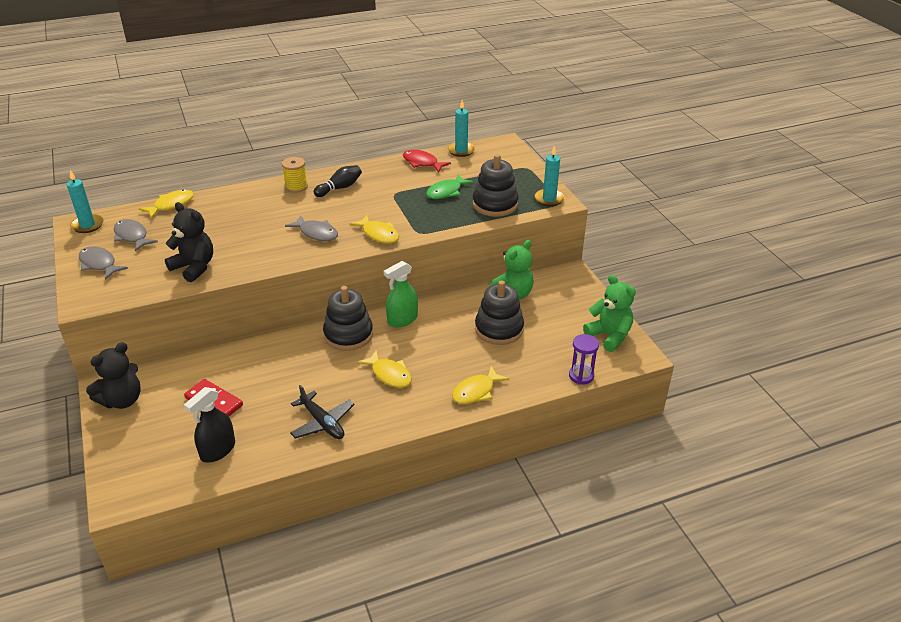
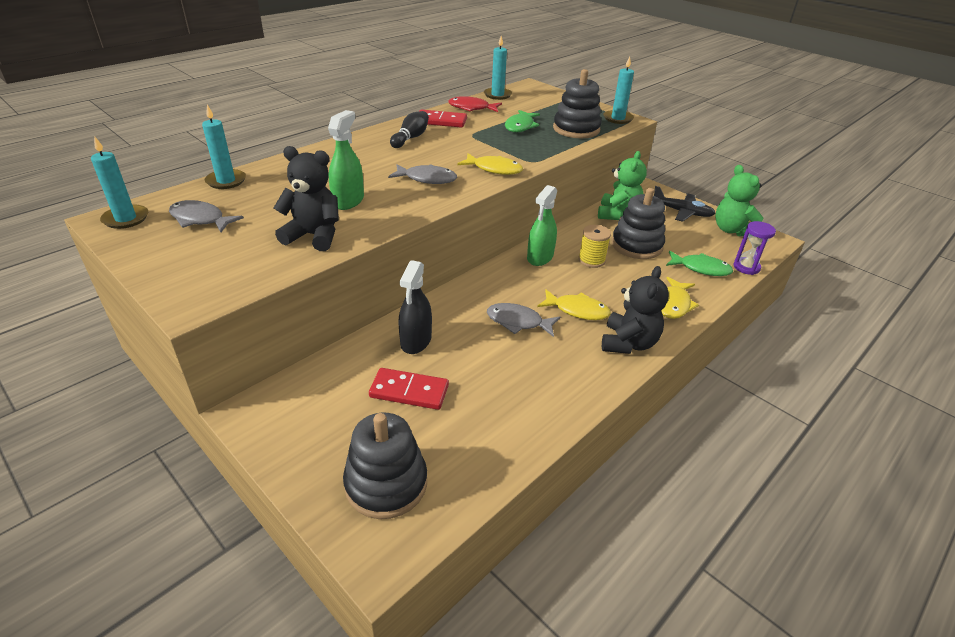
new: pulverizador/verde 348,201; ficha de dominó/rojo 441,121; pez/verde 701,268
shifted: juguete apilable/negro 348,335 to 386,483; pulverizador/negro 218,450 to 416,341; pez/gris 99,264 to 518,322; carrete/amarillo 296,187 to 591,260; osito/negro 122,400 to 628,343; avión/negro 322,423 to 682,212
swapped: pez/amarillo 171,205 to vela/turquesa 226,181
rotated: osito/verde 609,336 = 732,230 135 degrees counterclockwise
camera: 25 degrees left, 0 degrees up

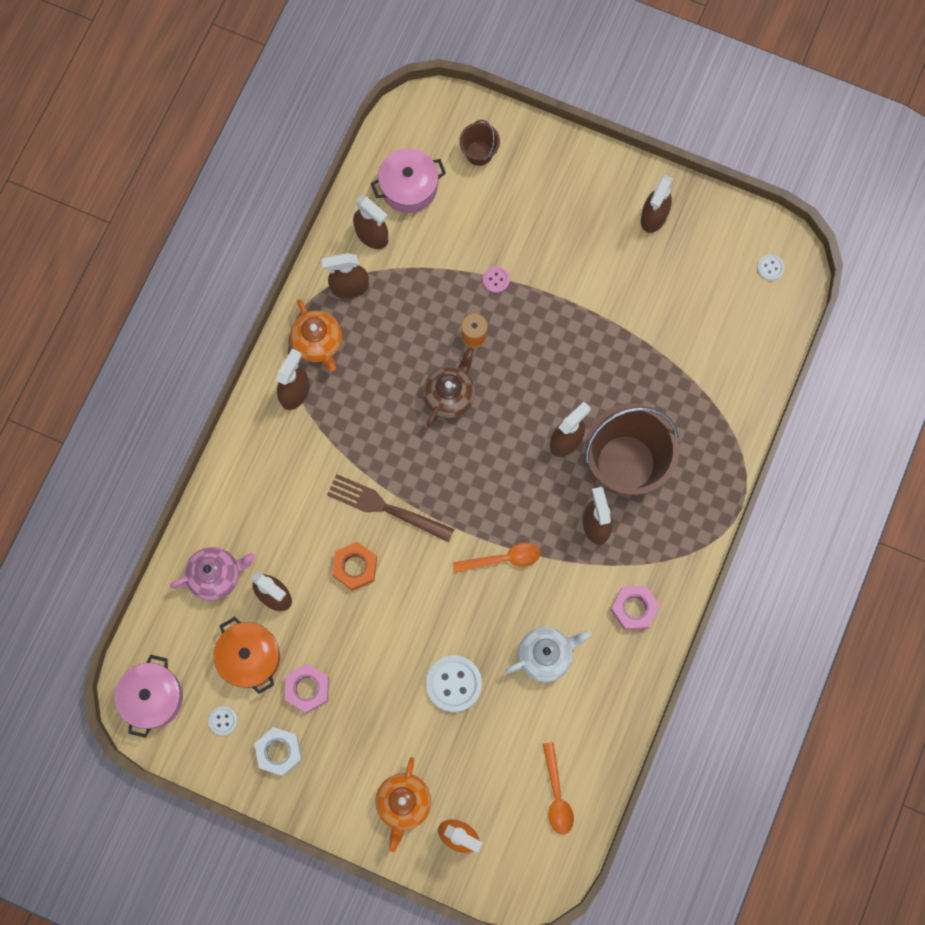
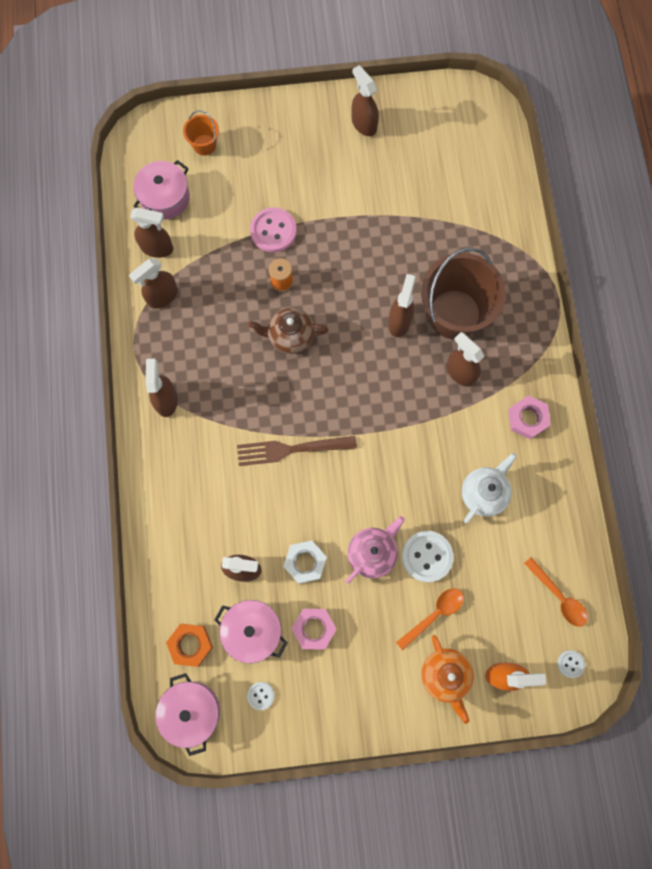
gone: tetera/naranja 318,343
shifted: tuerca/naranja 355,567 to 190,644; tuerca/blanco 279,751 to 305,562; tetera/rosa 216,576 to 372,553; cuchara/naranja 503,559 to 434,614; botón/blanco 770,268 to 570,664
repainted: balde/marrón 479,153 to balde/naranja 204,145; olla/naranja 250,657 to olla/rosa 252,631
rotated: tetera/marrón 449,396 = 290,336 90 degrees counterclockwise; pulverizador/marrón 653,217 = 363,124 150 degrees clockwise
scaled: botón/rosa 496,280 = 273,231 x1.96
camera: 30 degrees left, 0 degrees up

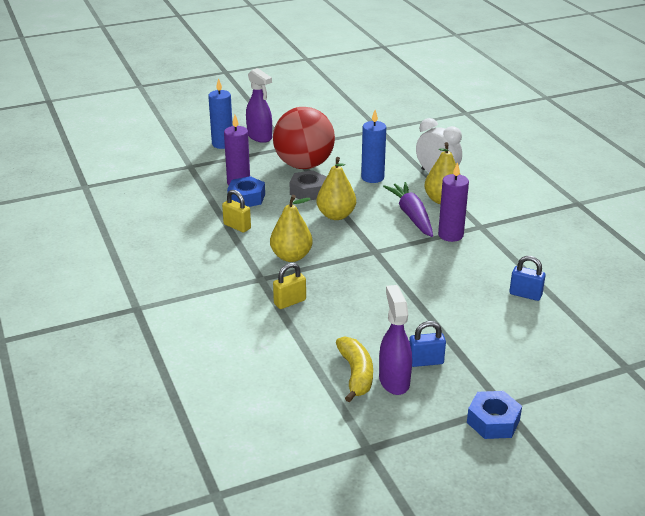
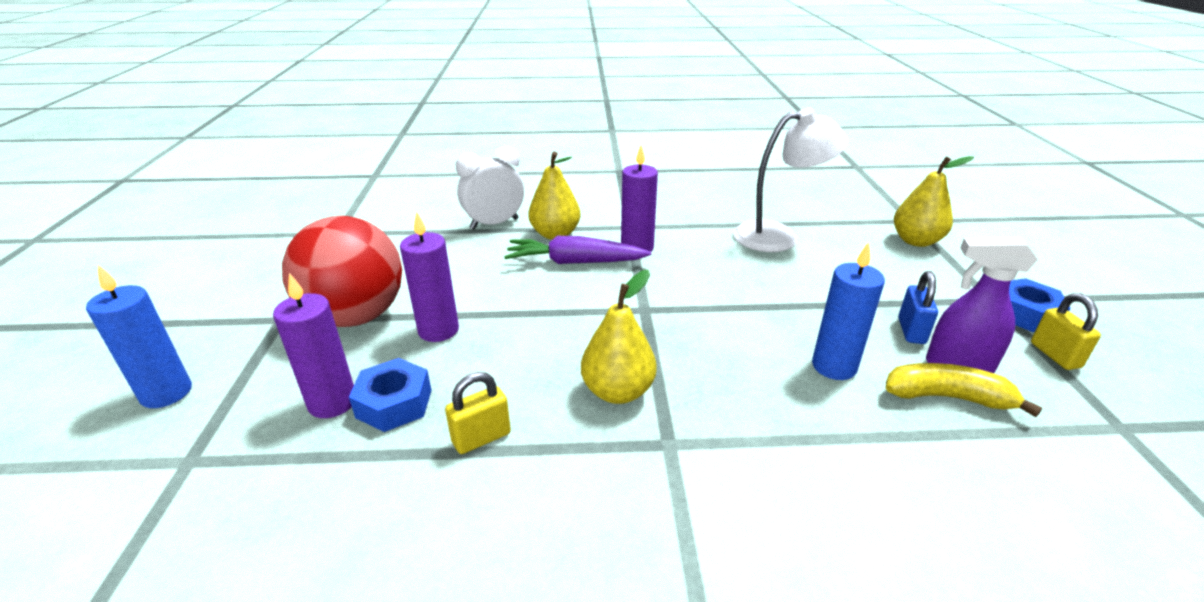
gone: pulverizador/morado 260,137
shifted: vela/azul 372,177 to 834,366; pera/amarillo 336,215 to 916,241; candado/amarillo 290,302 to 1055,355
swapped: tuerca/gris 308,191 to vela/morado 438,330; candado/azul 525,294 to lámpara/blanco 778,236
camera: 70 degrees left, 0 degrees up

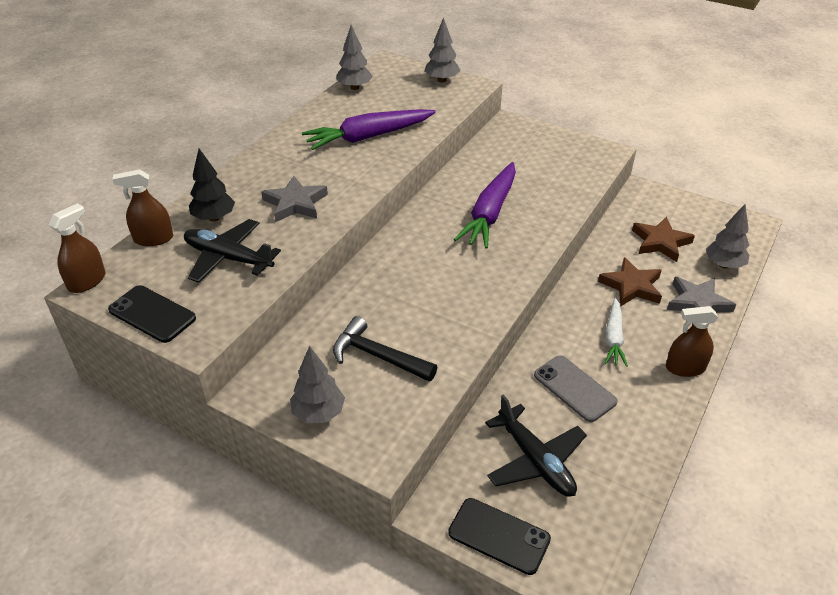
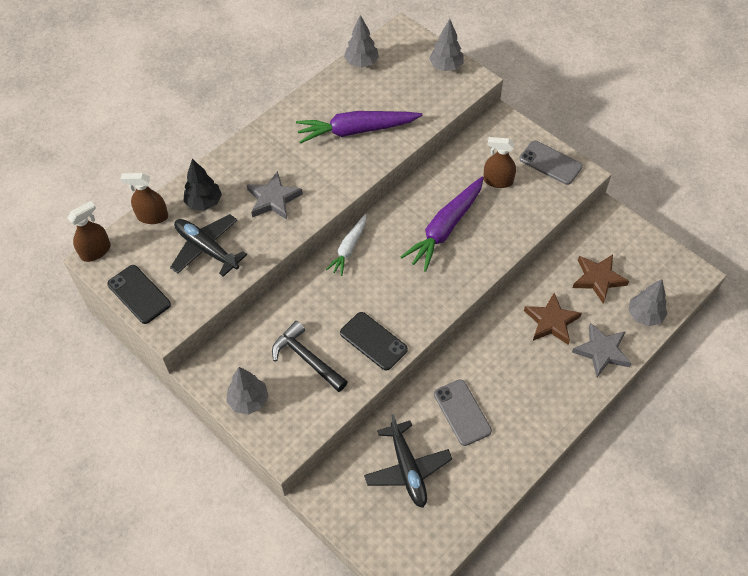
new: móvil/gris 550,163
shifted: zanahoria/blanco 613,338 to 349,248; móvil/negro 499,536 to 373,341; pulverizador/marrón 685,368 to 498,181
camera: 15 degrees right, 15 degrees up

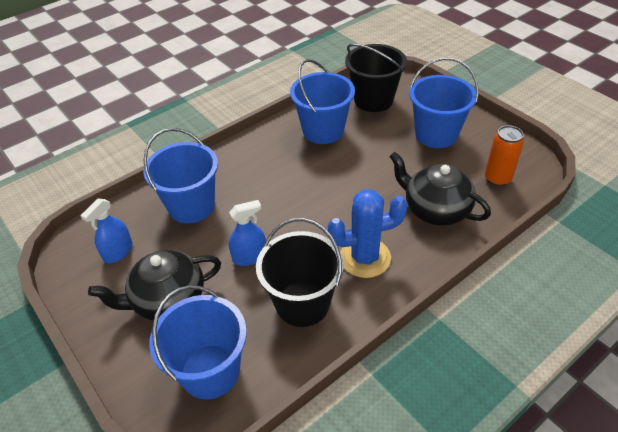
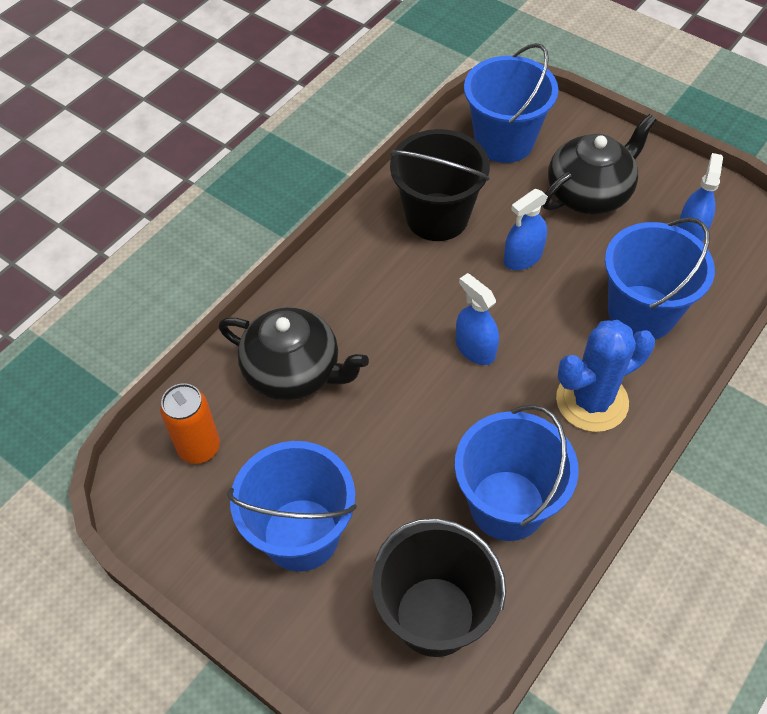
new: pulverizador/azul 475,348
shifted: cactus/azul 365,258 to 592,401
camera: 165 degrees right, 10 degrees up

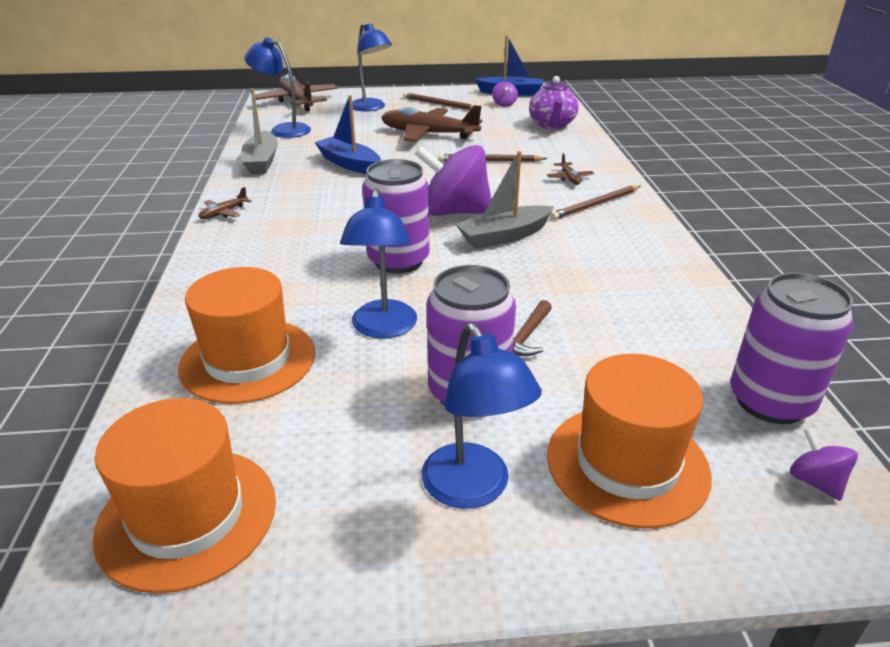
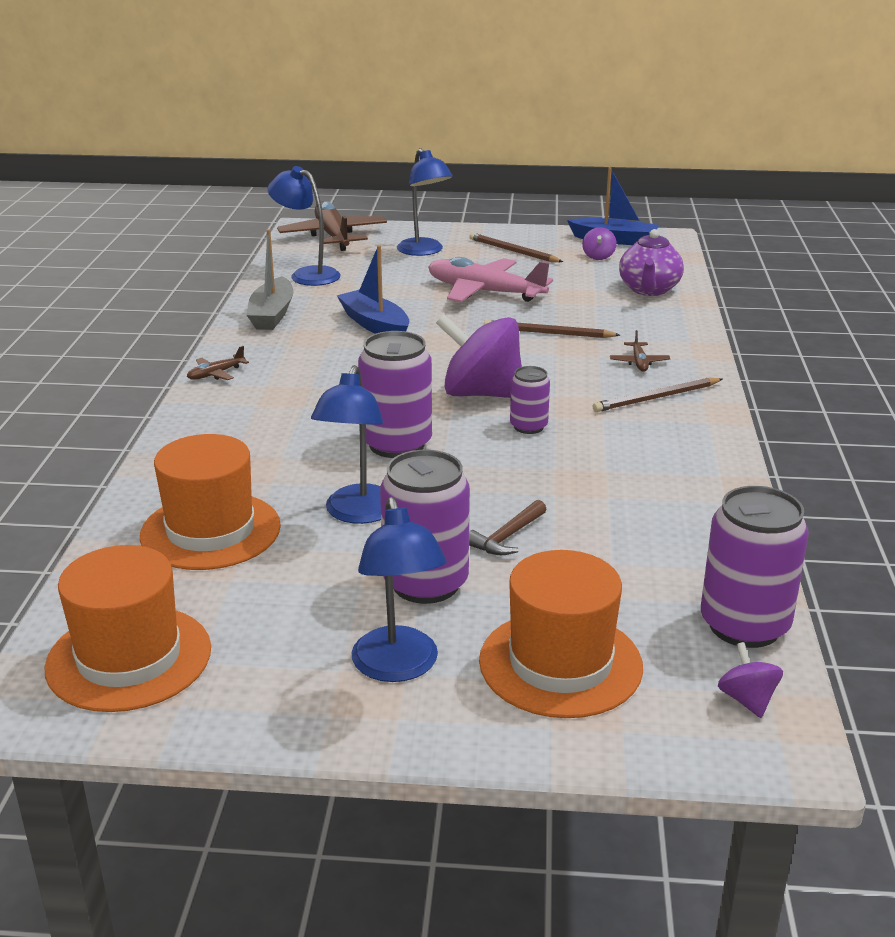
swapped: barco/gris 504,236 to lata/morado 528,426
repainted: avión/marrón 428,134 to avión/rosa 484,292
camera: 10 degrees right, 5 degrees down

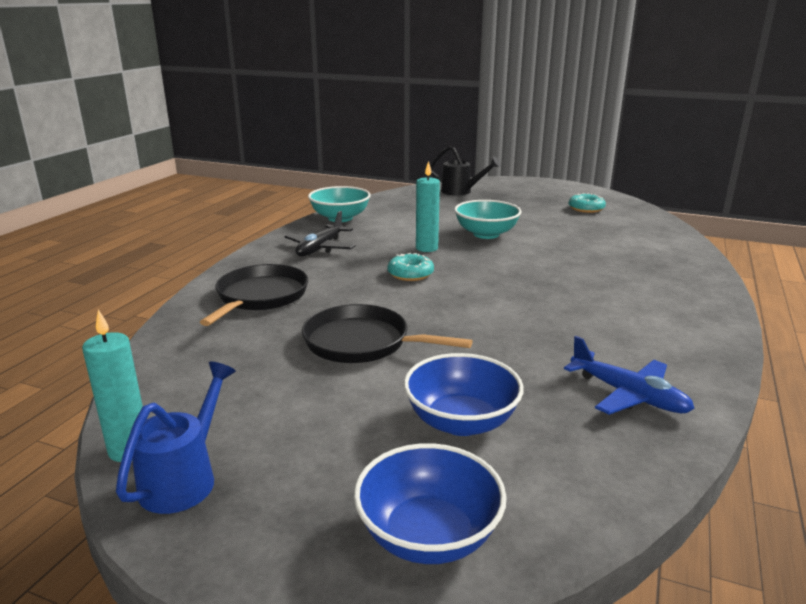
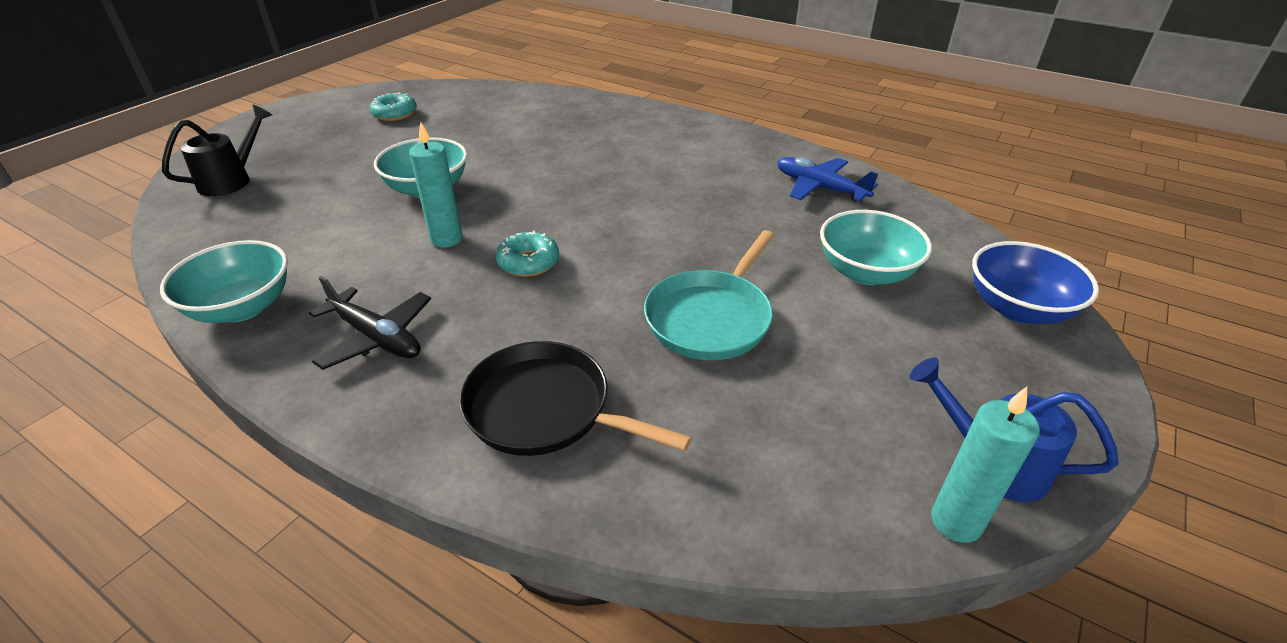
repainted: sartén/negro 362,342 to sartén/turquesa 711,318; cuenco/azul 461,421 to cuenco/turquesa 866,272
rotated: avión/azul 628,395 = 820,188 105 degrees counterclockwise
camera: 80 degrees left, 15 degrees up

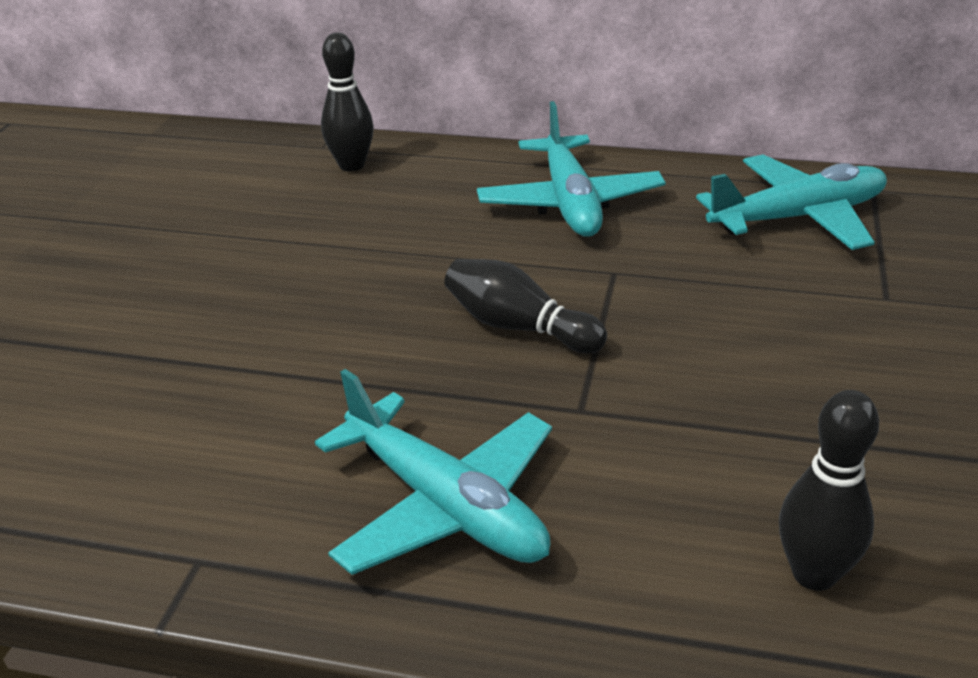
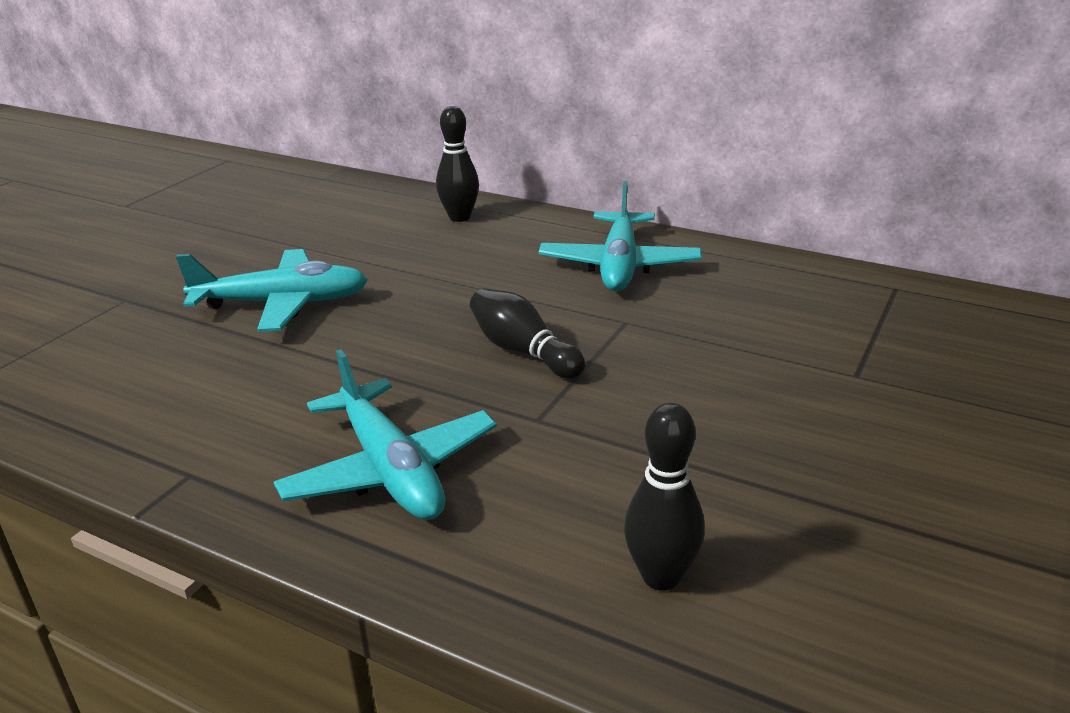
shifted: avión/turquesa 798,217 to 283,303
camera: 15 degrees right, 5 degrees down

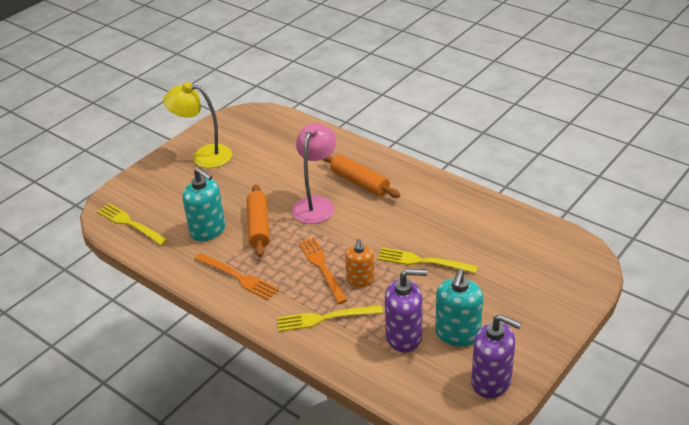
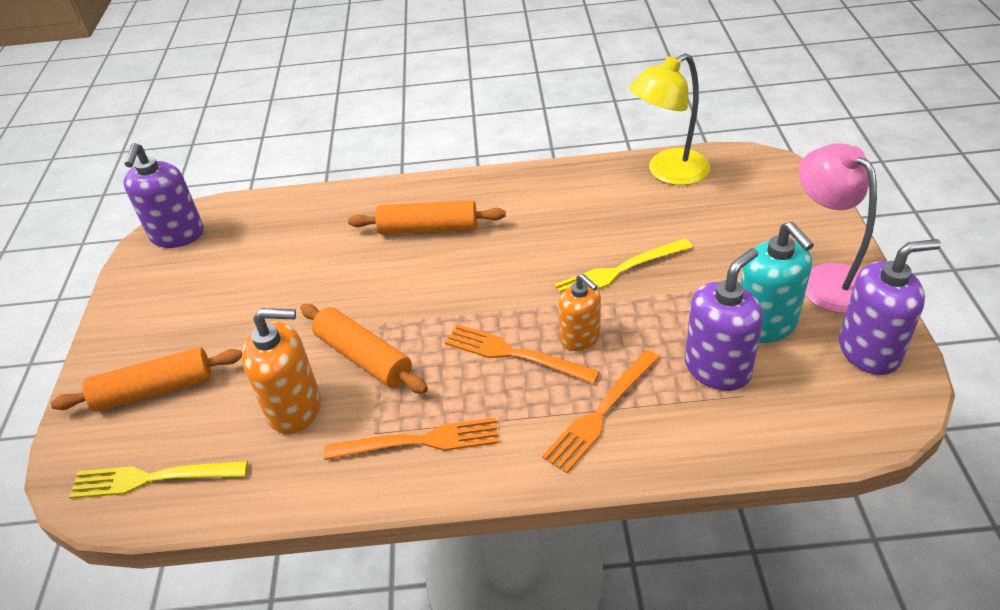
new: rodillo/naranja 154,390; dispensador de jabón/morado 177,235
shifted: lámpara/amarillo 204,156 to 668,173; lámpara/rosa 316,204 to 826,278
repainted: dispensador de jabón/turquesa 208,230 to dispensador de jabón/naranja 295,408; tenedor/amarillo 324,318 to tenedor/naranja 600,414
camera: 40 degrees left, 5 degrees up

